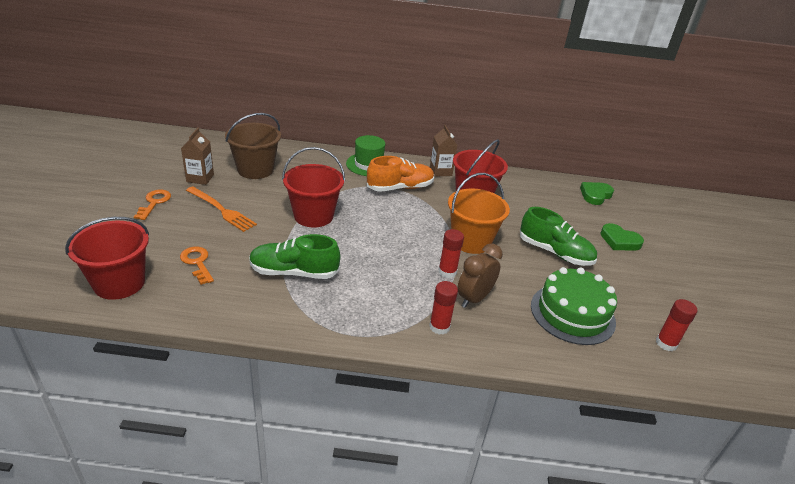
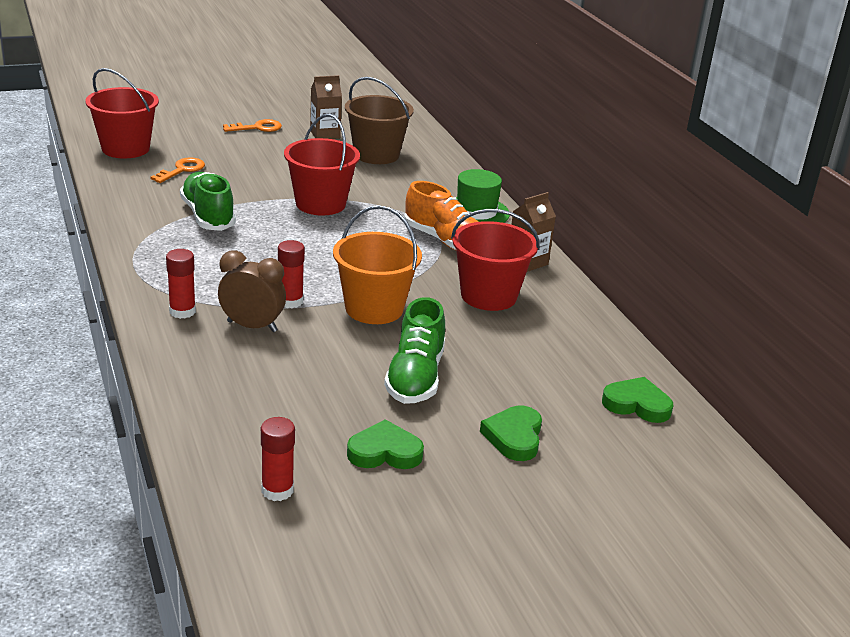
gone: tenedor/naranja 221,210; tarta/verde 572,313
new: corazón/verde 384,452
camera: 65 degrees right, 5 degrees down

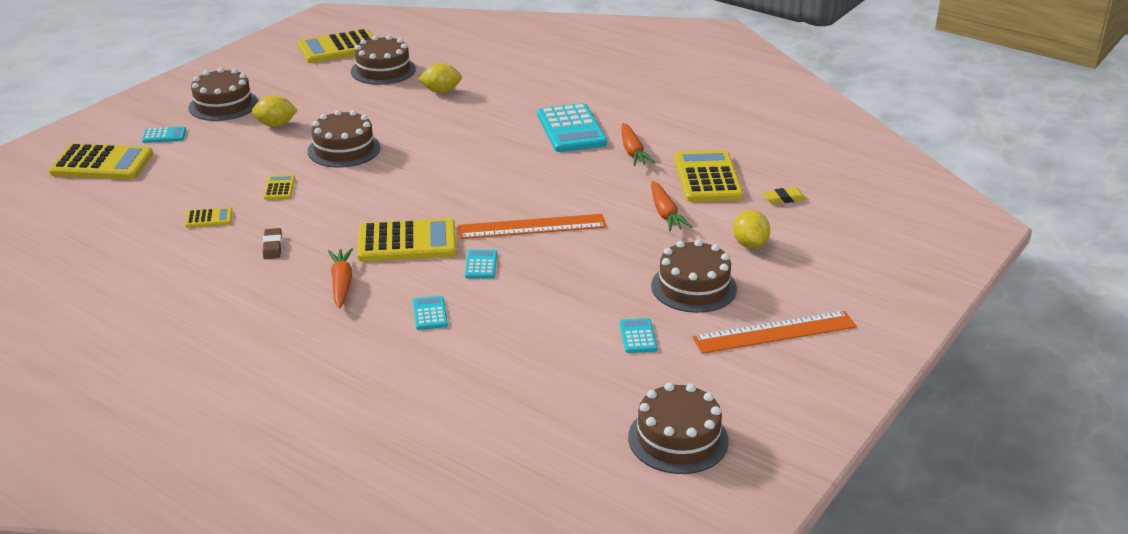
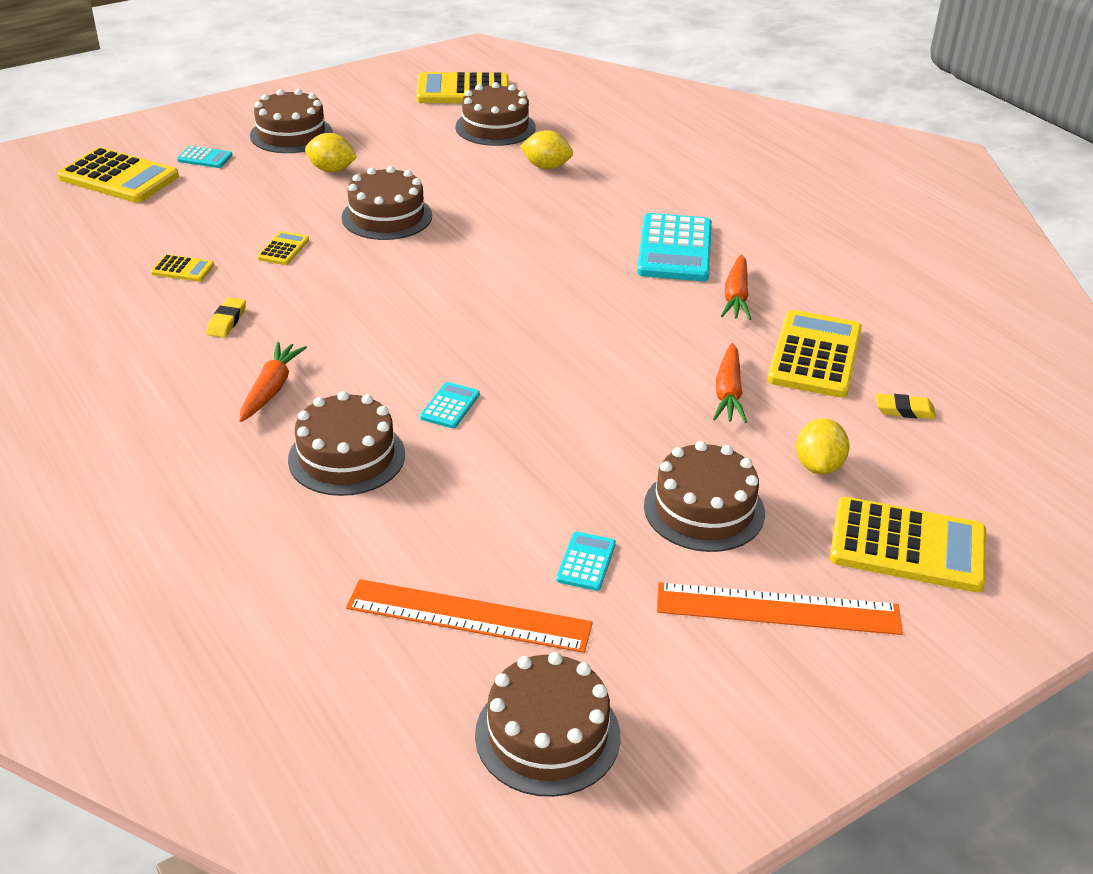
shifted: regla/naranja 532,227 to 468,616; calculadora/amarillo 407,242 to 907,546
swapped: calculadora/turquesa 430,313 to tarta/marrón 346,457
repainted: goma de borrar/marrón 272,246 to goma de borrar/amarillo 226,321
camera: 20 degrees right, 5 degrees up

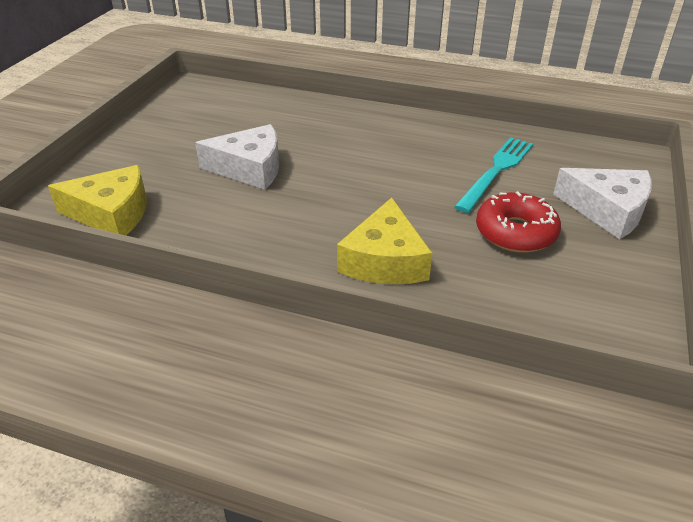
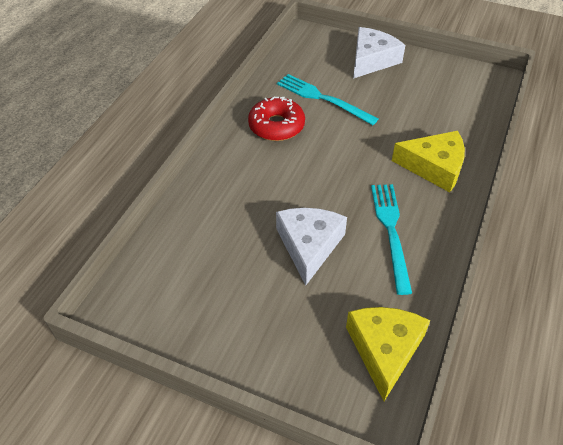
new: tenedor/turquesa 391,231
shifted: rosquilla/rojo 515,232 to 276,126
camera: 85 degrees left, 10 degrees up

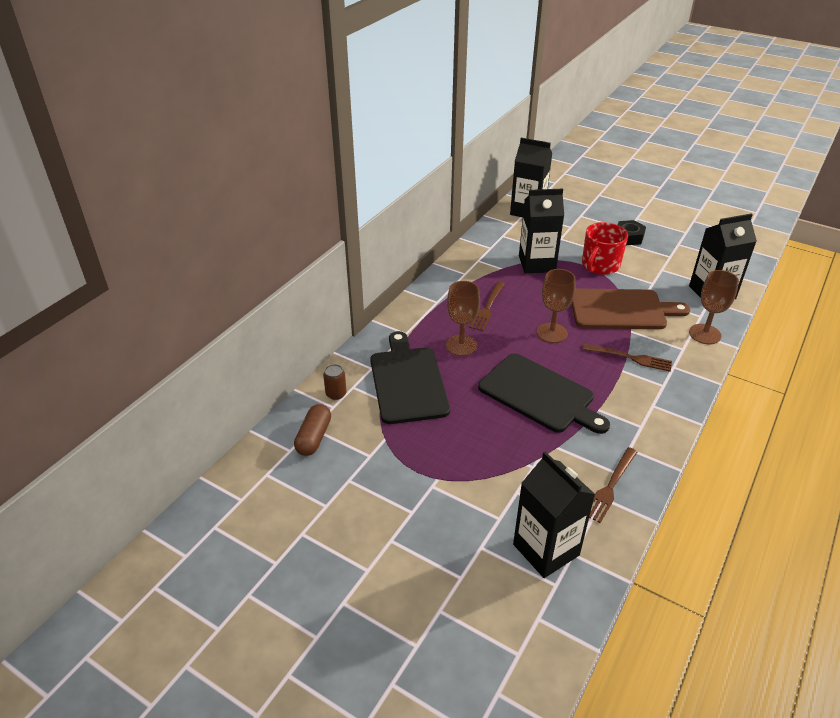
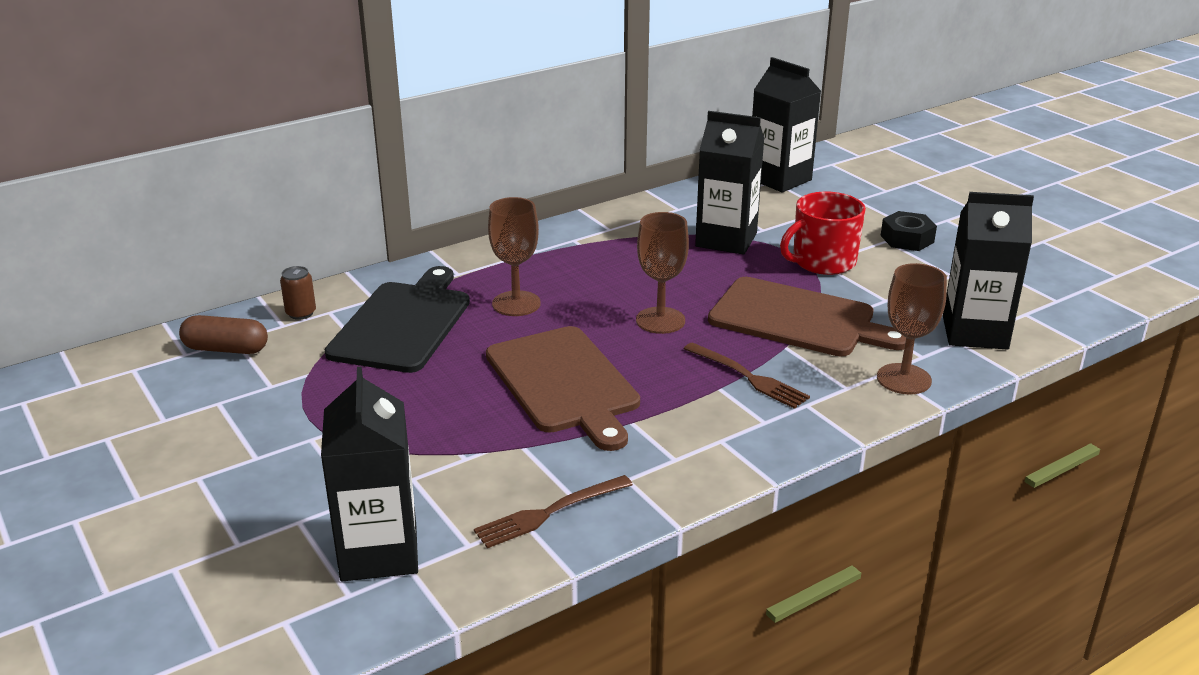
gone: tenedor/marrón 487,308
repainted: tabla de cortar/negro 539,394 to tabla de cortar/marrón 564,383
rotated: cápsula/marrón 314,437 = 226,349 60 degrees clockwise
camera: 25 degrees right, 10 degrees down

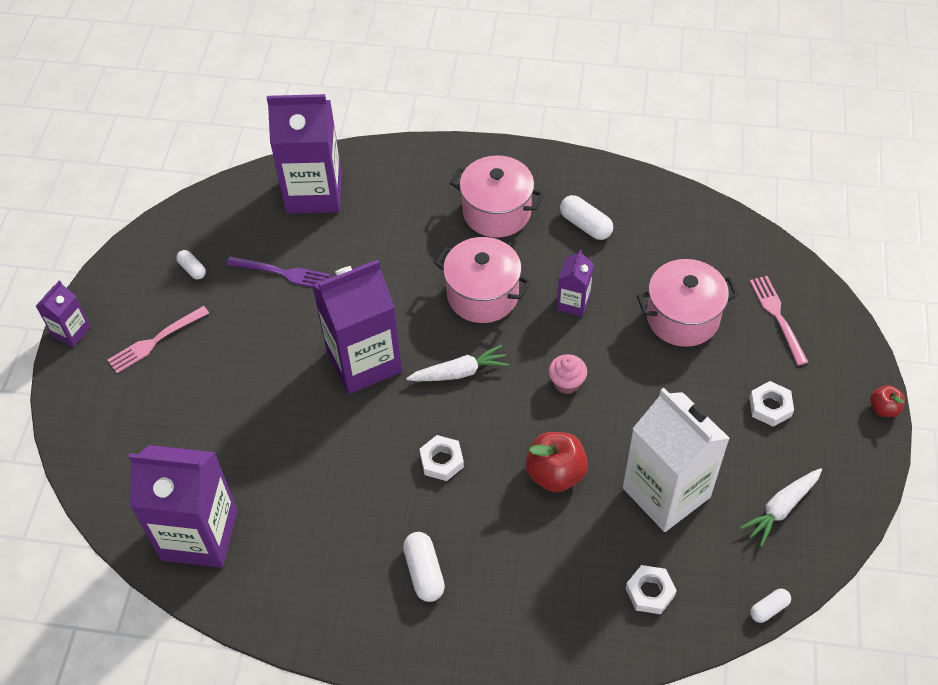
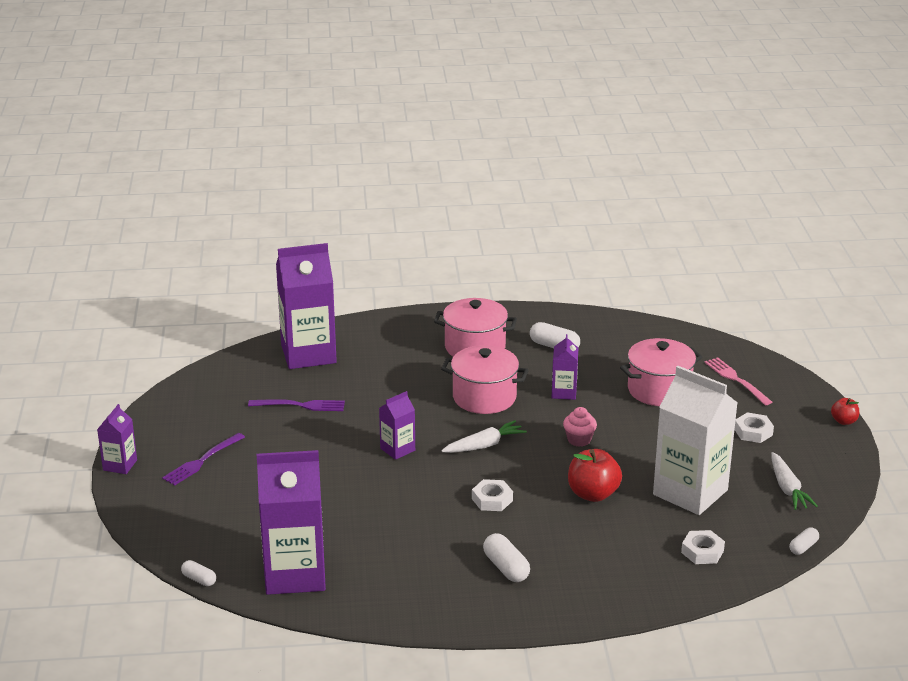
shifted: cápsula/blanco 192,269 to 199,579
repainted: tenedor/rosa 156,341 to tenedor/morado 202,461
rotated: zanahoria/blanco 781,508 = 787,488 45 degrees counterclockwise
scaled: cartón de leche/morado 364,361 = 397,449 x0.48
camera: 15 degrees left, 25 degrees down

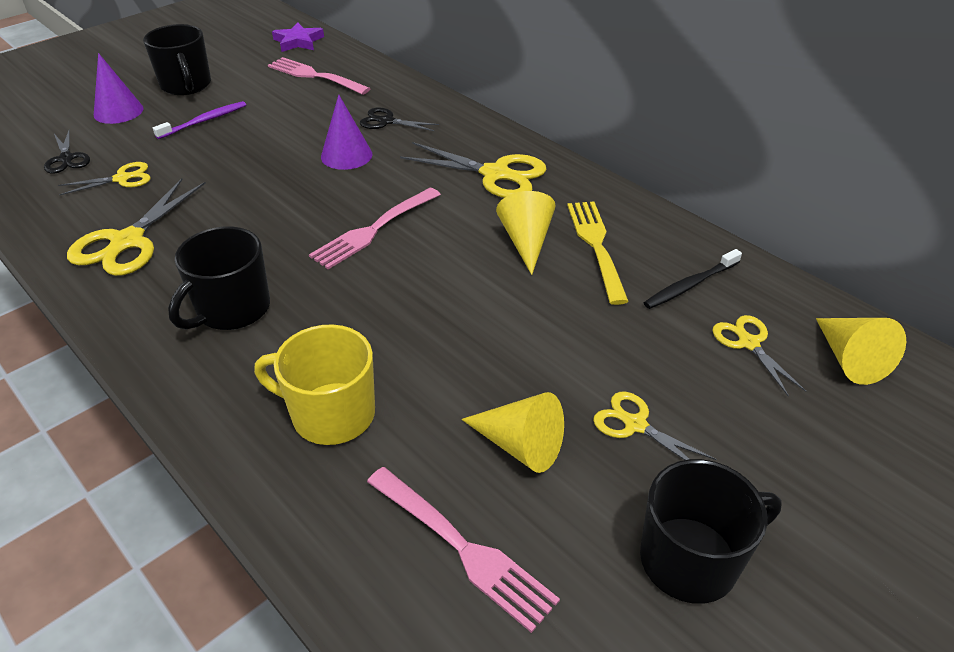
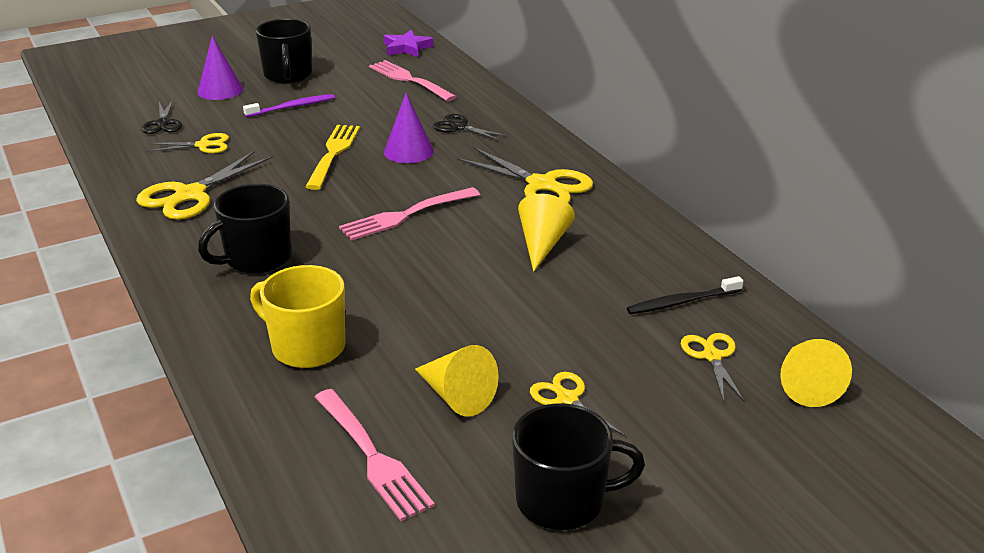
shifted: tenedor/amarillo 597,246 to 333,154
camera: 15 degrees right, 10 degrees down

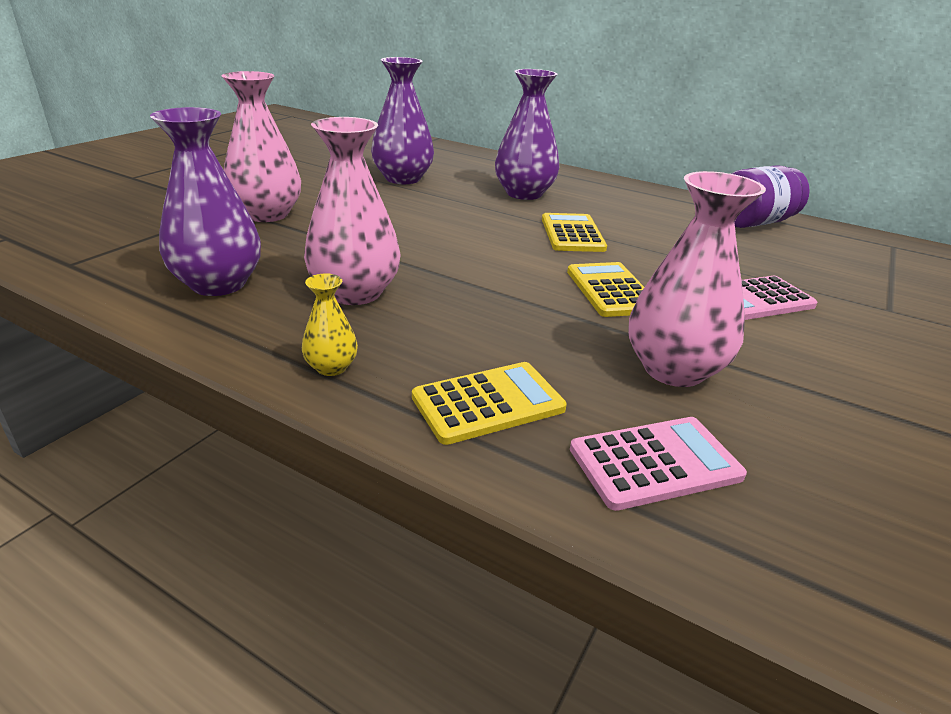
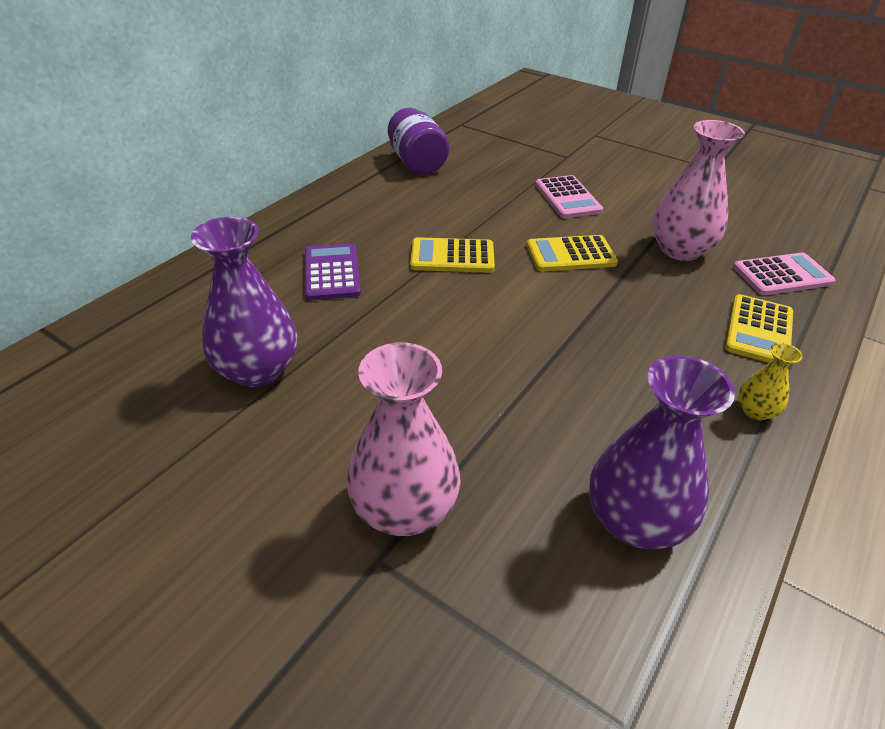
gone: florero/rosa 355,293
swapped: florero/morado 524,193 to calculadora/morado 332,272
rotated: calculadora/amarillo 488,403 = 759,330 135 degrees counterclockwise; calculadora/rosa 655,463 = 782,275 90 degrees clockwise
camera: 85 degrees left, 10 degrees up

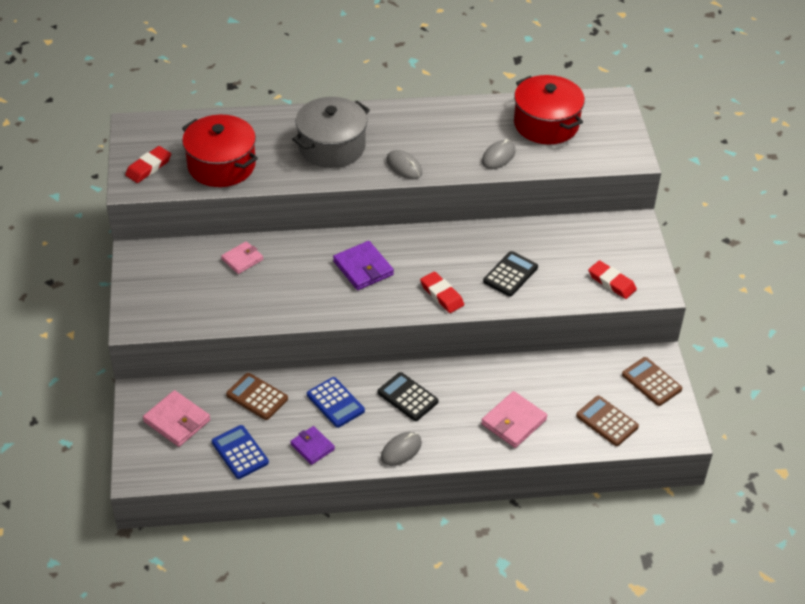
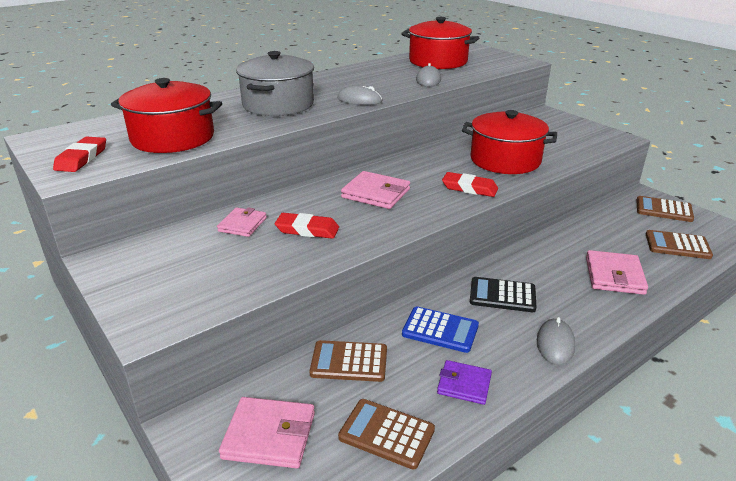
shifted: goma de borrar/rojo 611,282 to 307,230
swapped: calculadora/negro 510,274 to olla/rojo 505,160
repainted: calculadora/azul 240,452 to calculadora/marrón 386,433; cartera/morado 363,268 to cartera/rosa 376,193
camera: 30 degrees left, 15 degrees down

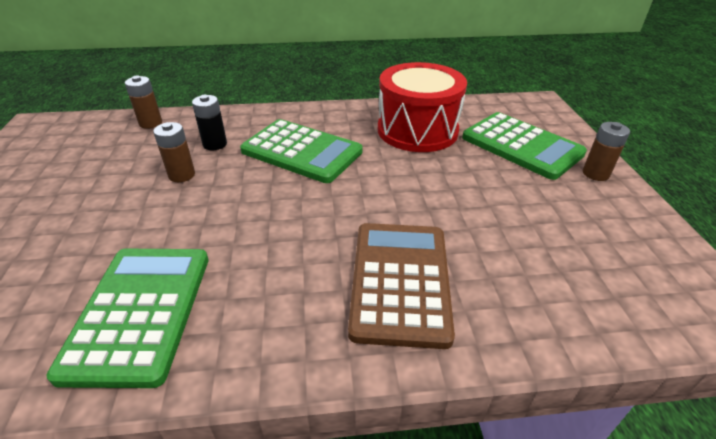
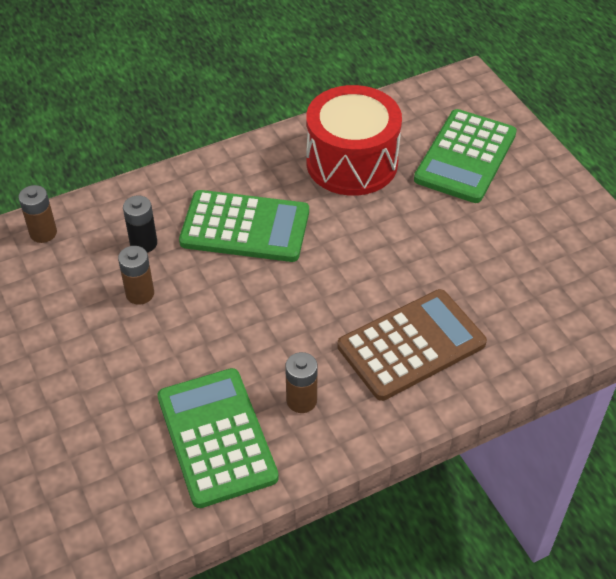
shifted: pila/marrón 595,174 to 301,400
rotated: calculadora/marrón 400,281 = 411,345 75 degrees clockwise; calculadora/verde 521,146 = 465,157 90 degrees clockwise
camera: 20 degrees left, 10 degrees up

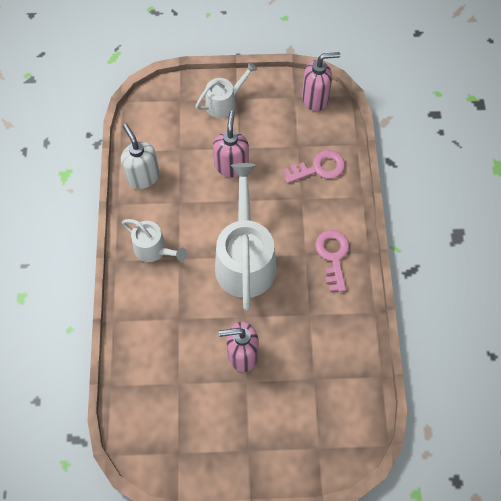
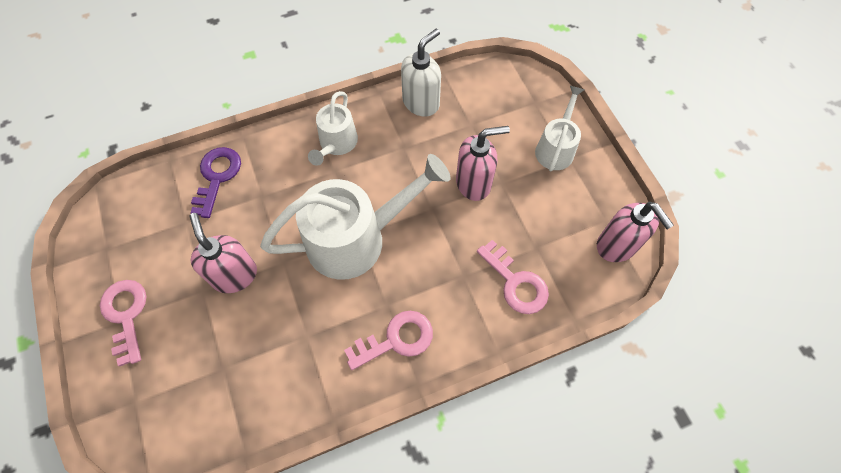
new: llave/rosa 126,315; llave/morado 217,177
rotated: regadera/blanco 225,102 = 556,148 105 degrees counterclockwise
camera: 70 degrees right, 0 degrees up

